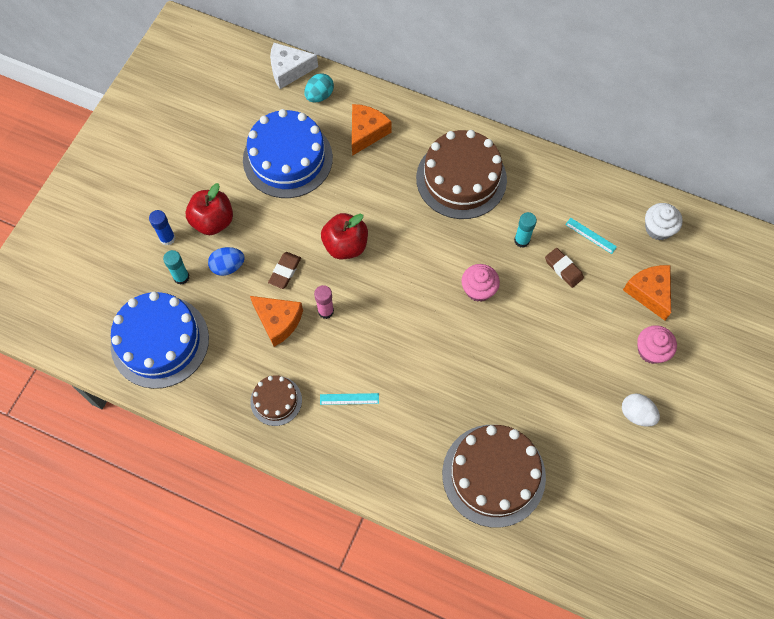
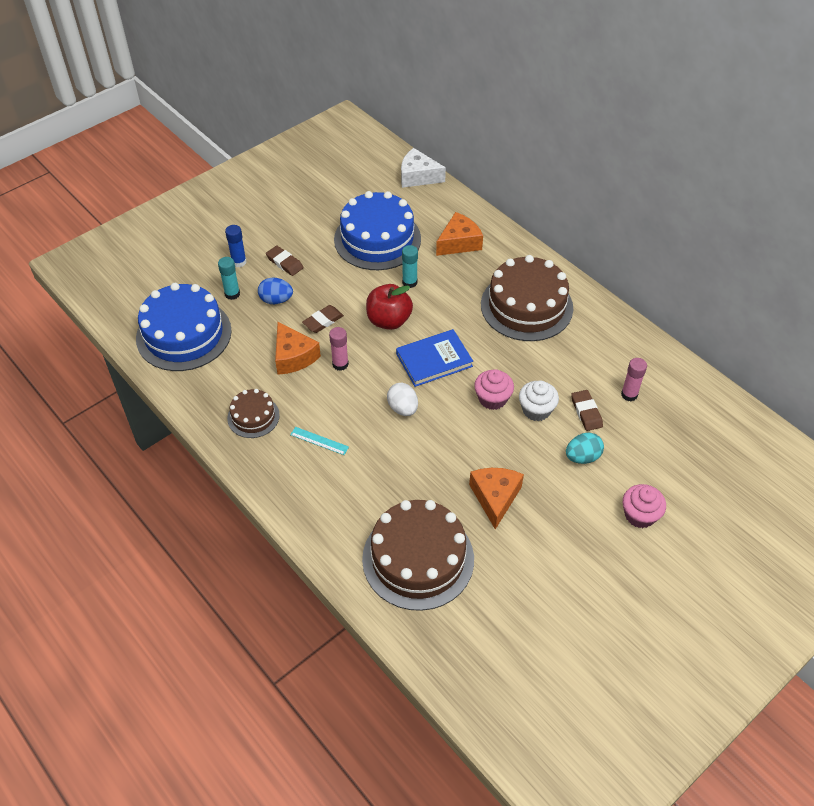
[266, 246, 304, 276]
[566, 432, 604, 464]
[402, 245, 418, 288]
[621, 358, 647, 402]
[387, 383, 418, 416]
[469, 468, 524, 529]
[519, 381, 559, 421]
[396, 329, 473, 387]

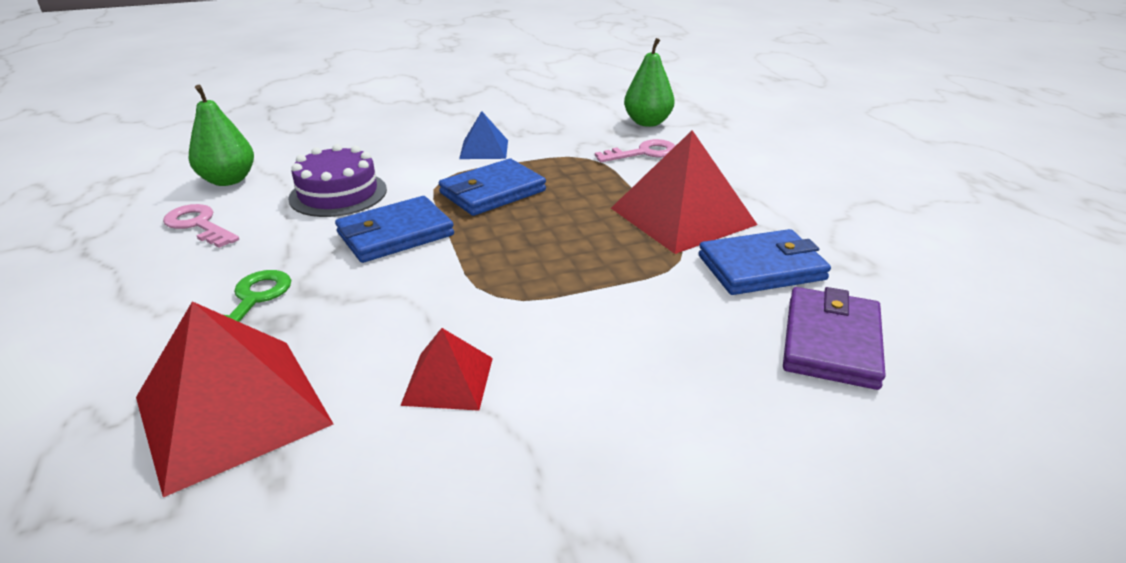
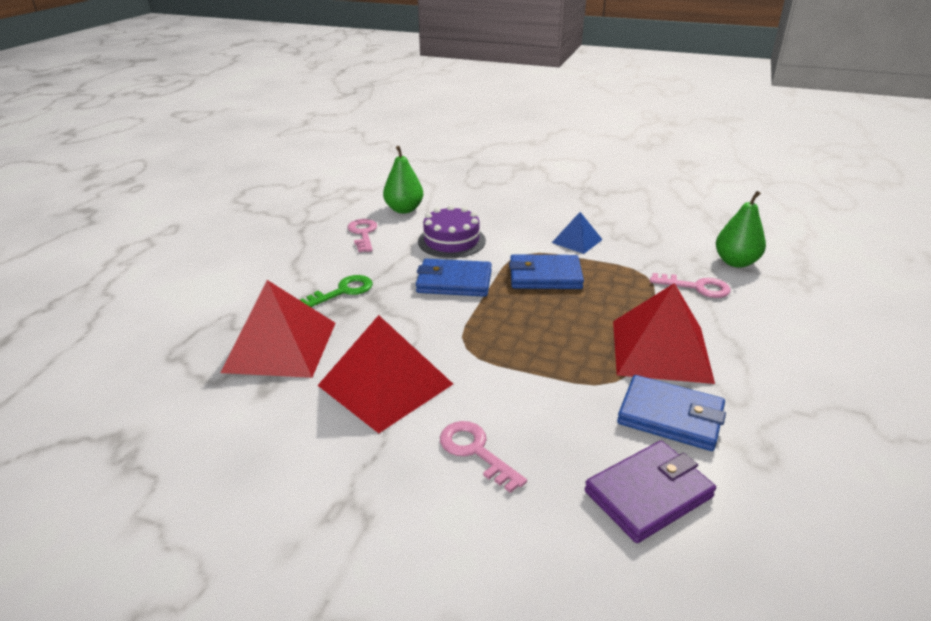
[317, 315, 453, 433]
[440, 421, 527, 493]

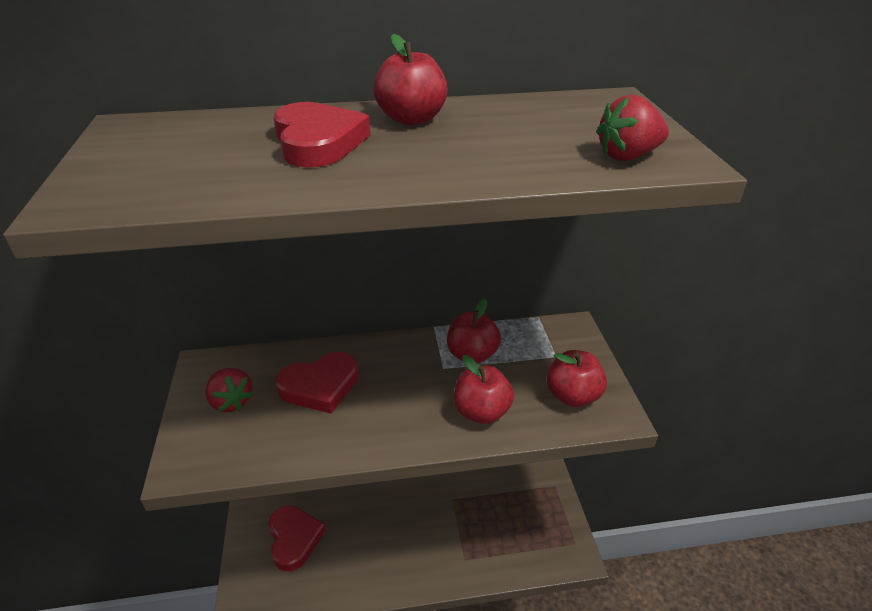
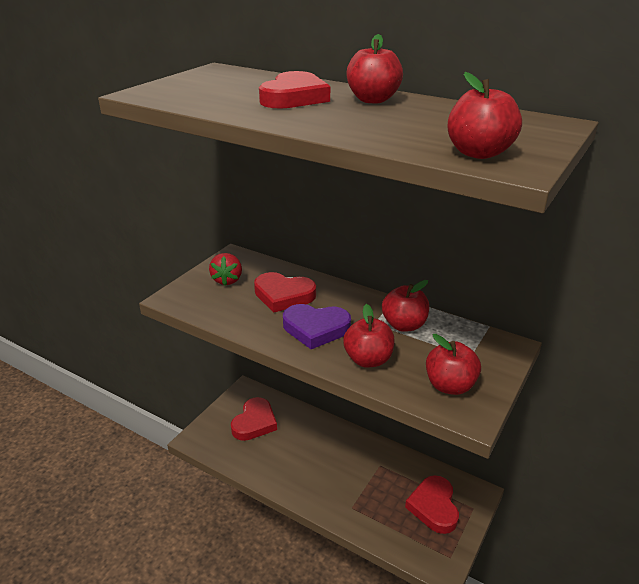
[447, 72, 522, 159]
[283, 304, 351, 349]
[405, 475, 459, 534]

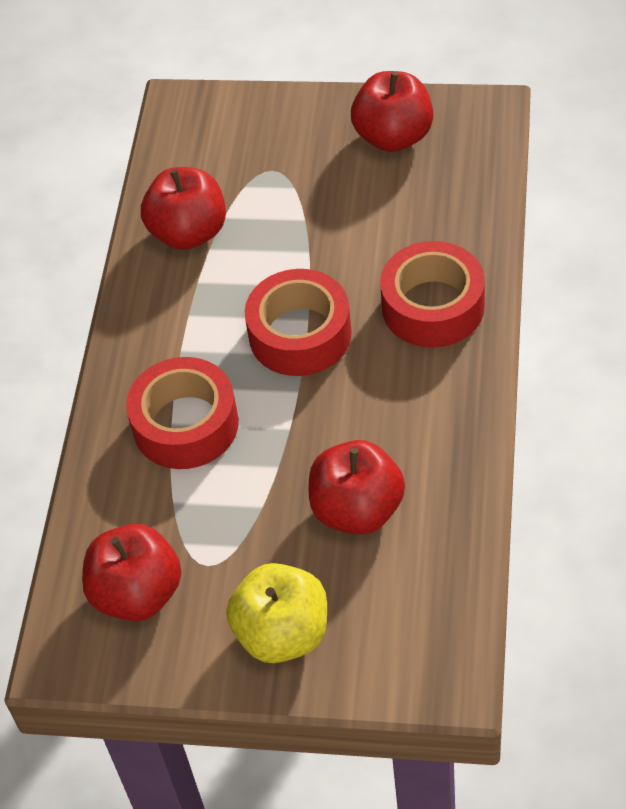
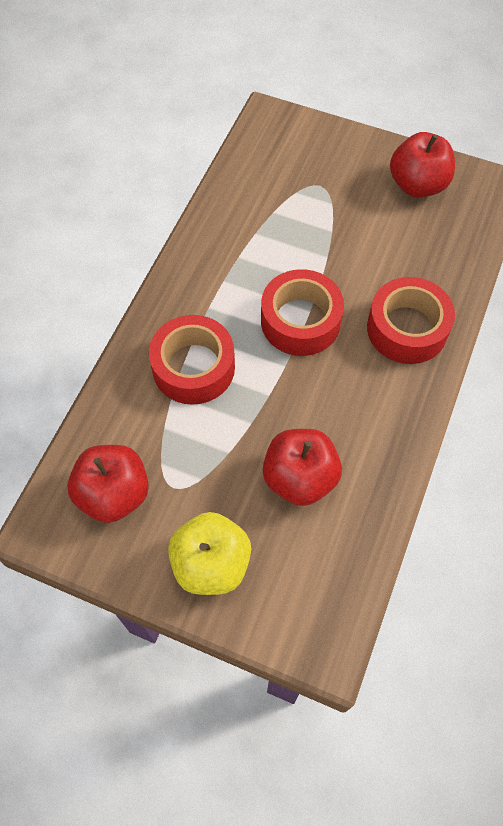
[141, 167, 226, 250] (first image)

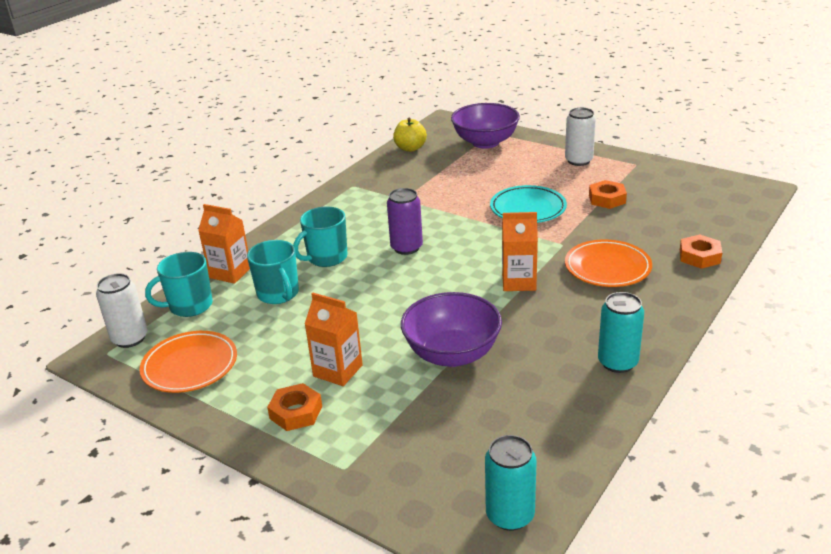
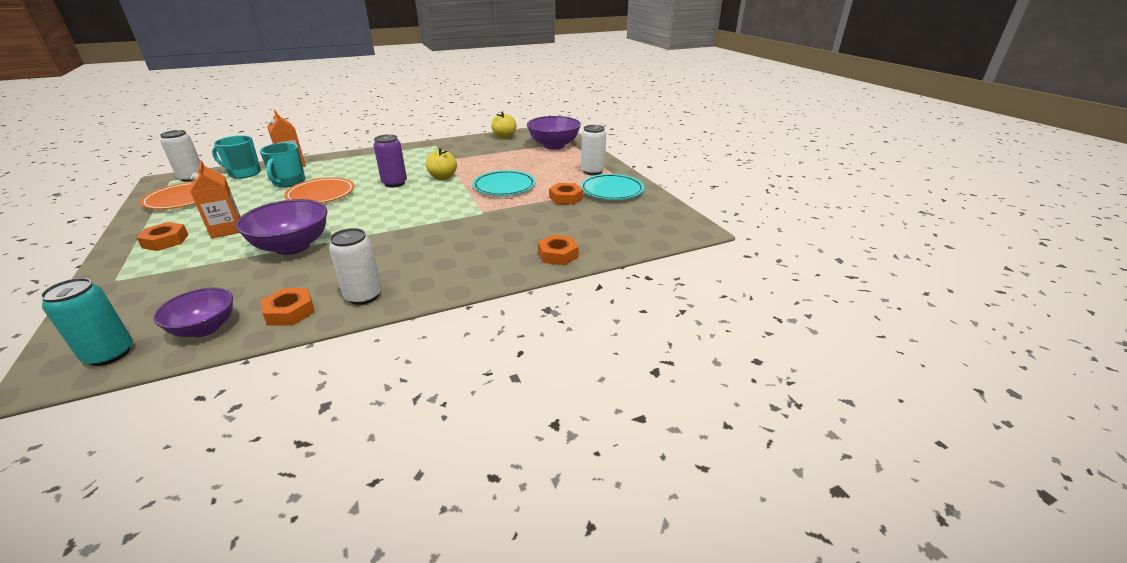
[293, 207, 347, 267] (first image)
[502, 212, 538, 291] (first image)
[284, 177, 355, 203]
[329, 228, 382, 305]
[153, 287, 233, 337]
[261, 288, 315, 326]
[426, 148, 457, 180]
[580, 174, 644, 200]

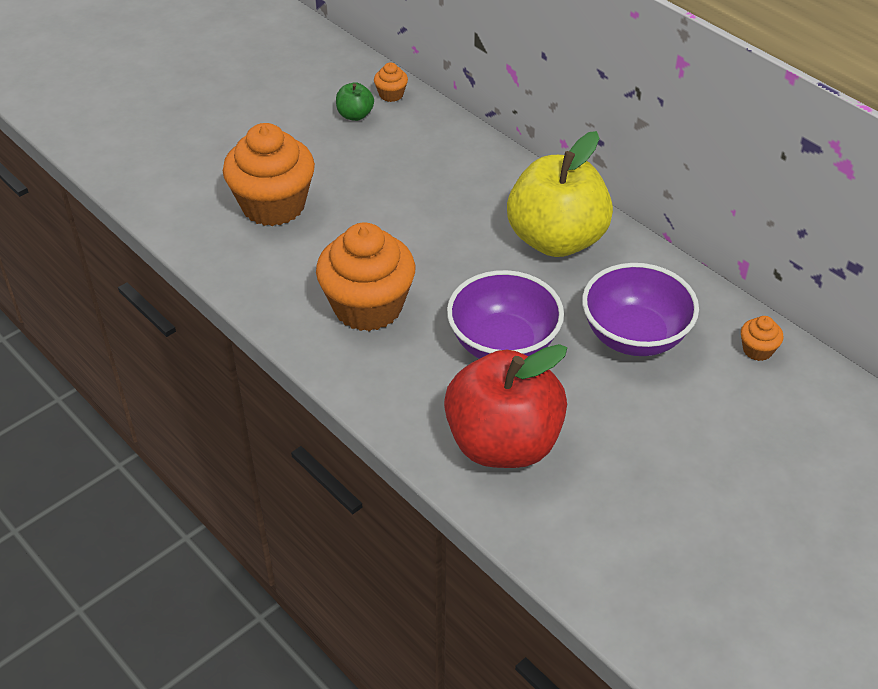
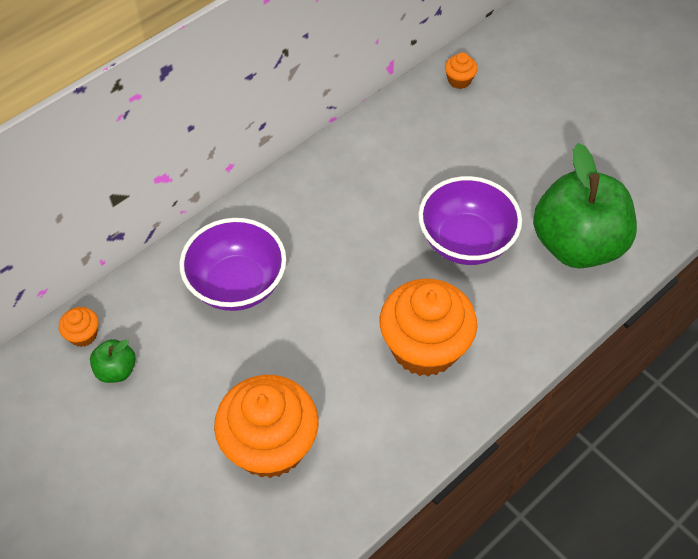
[533, 143, 637, 269]
[507, 131, 613, 257] (first image)
[179, 218, 286, 311]

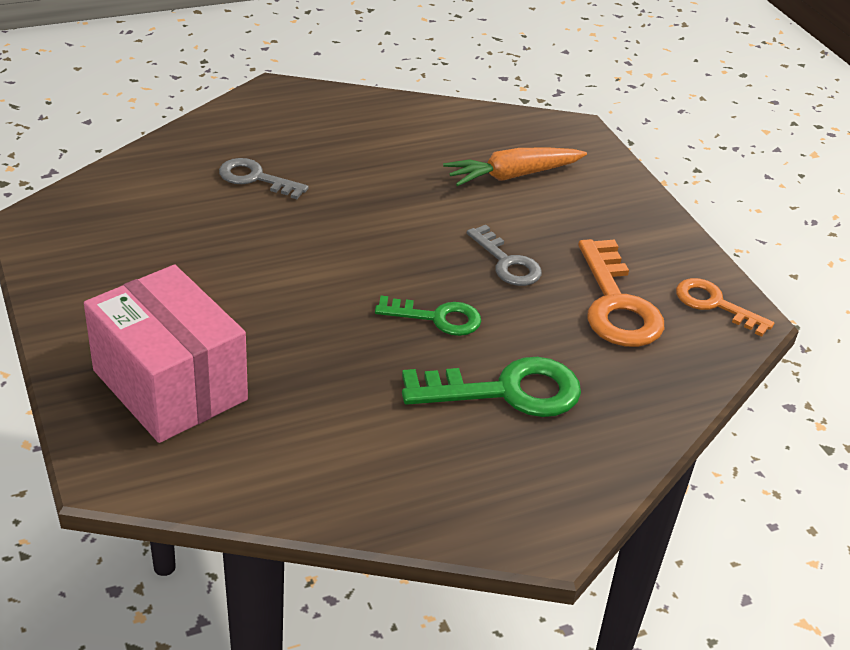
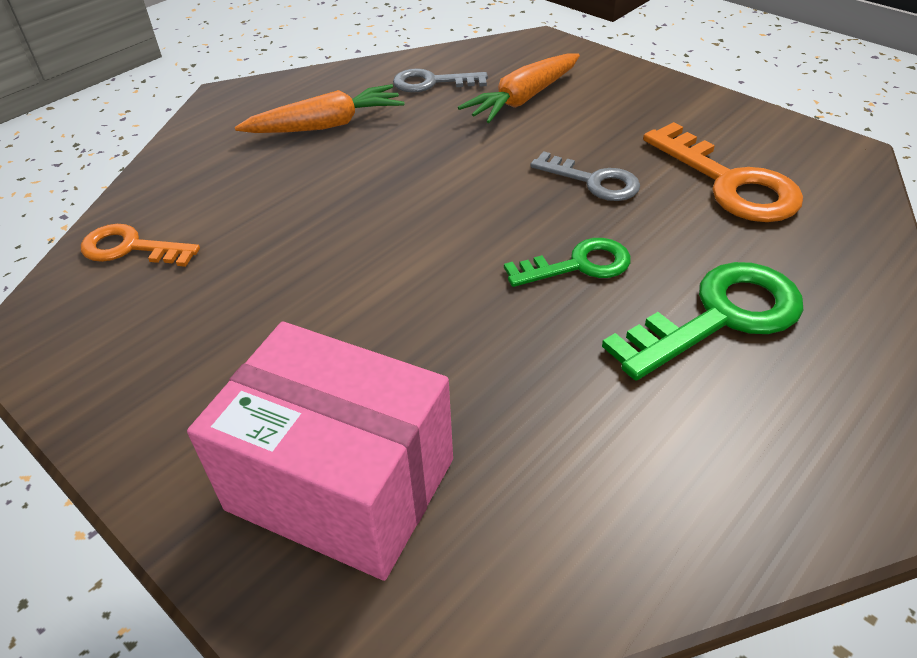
[393, 68, 488, 93]
[81, 224, 200, 267]
[235, 84, 404, 133]

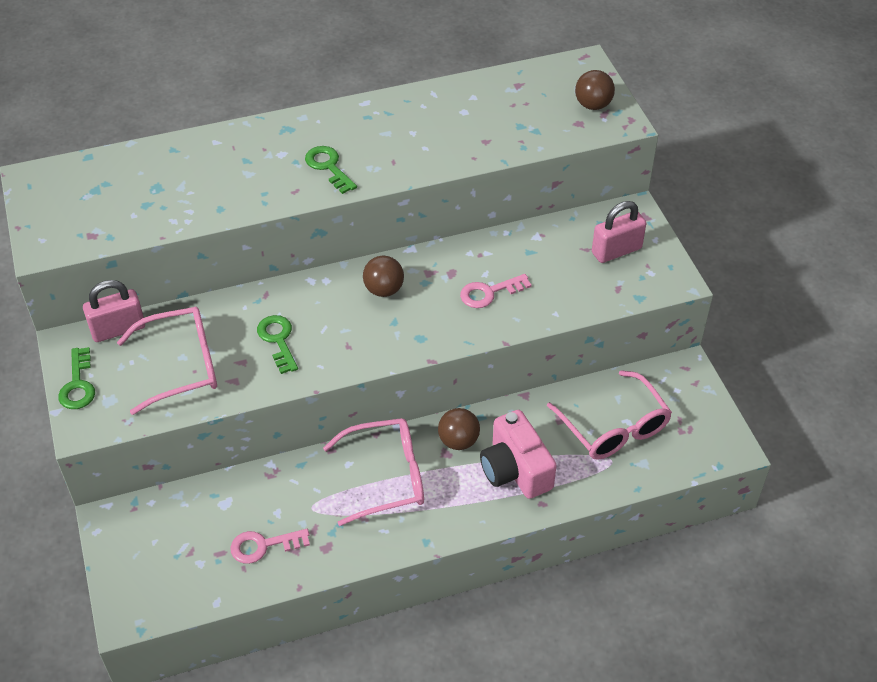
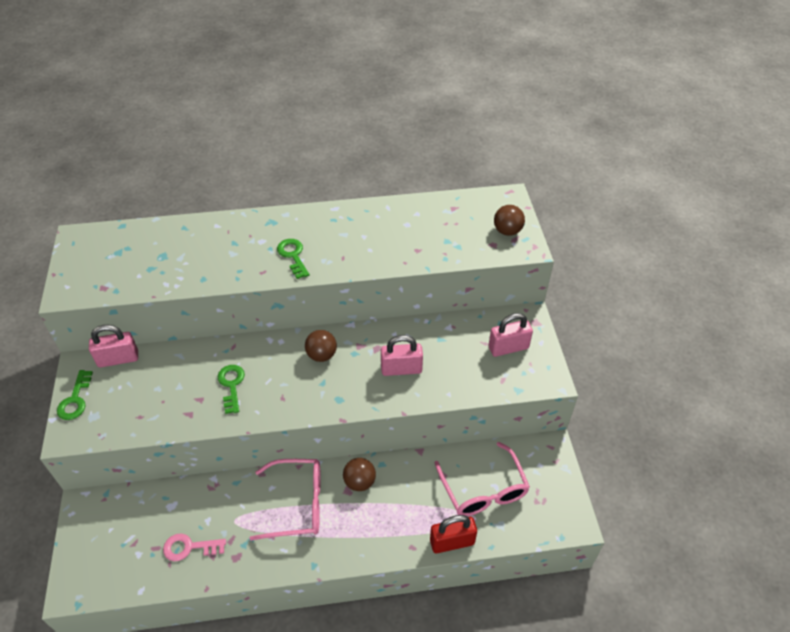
[117, 307, 217, 415] (first image)
[381, 335, 423, 376]
[480, 410, 557, 499] (first image)
[430, 515, 477, 553]

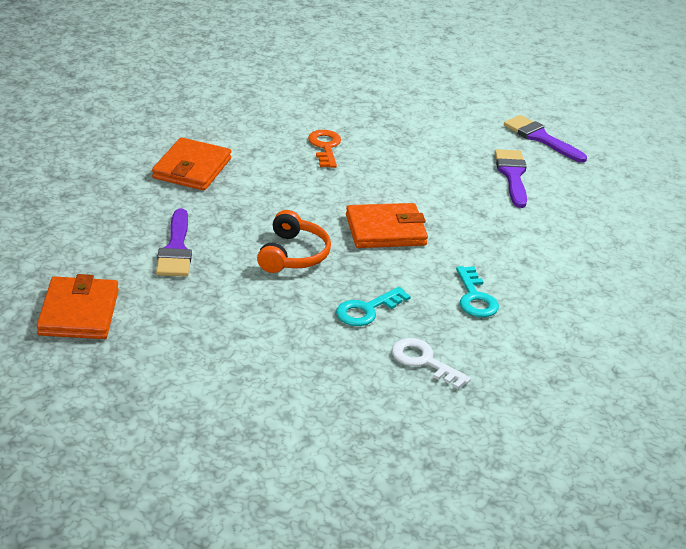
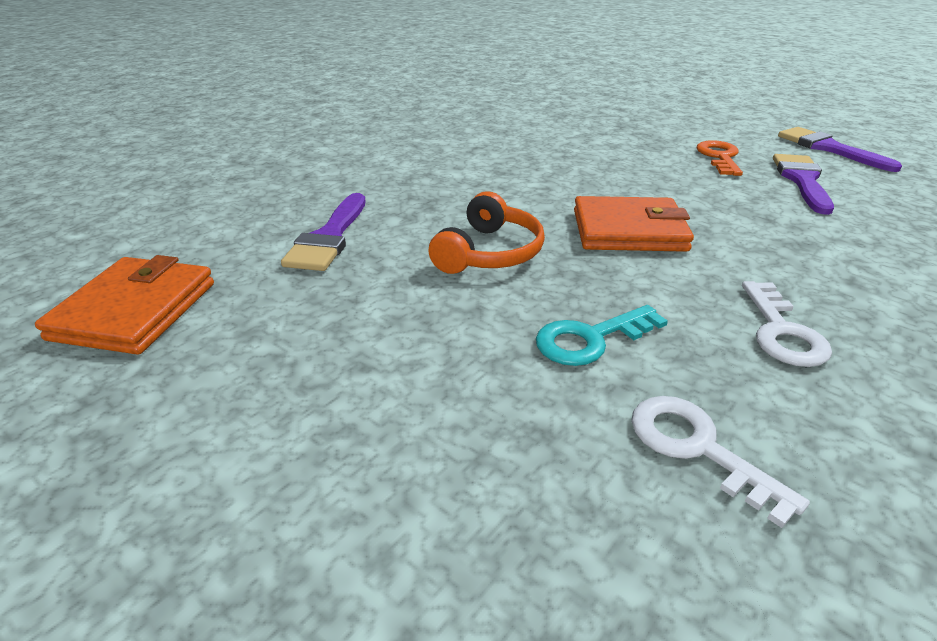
[152, 137, 231, 190] (first image)
[697, 140, 743, 176]
[742, 281, 832, 367]

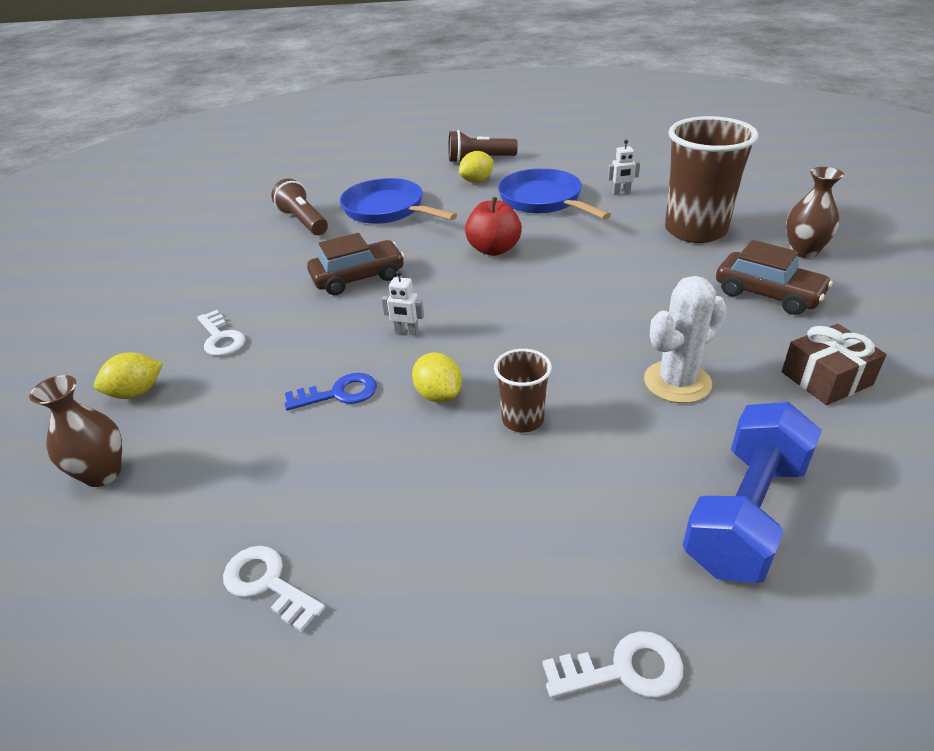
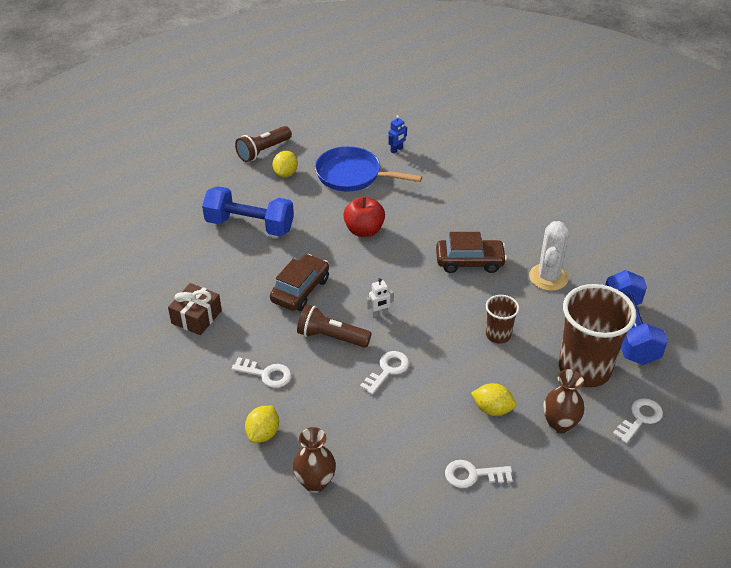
[297, 304, 372, 348]
[360, 351, 409, 395]
[202, 186, 294, 236]
[471, 383, 516, 416]
[388, 115, 407, 153]
[559, 284, 637, 387]
[436, 232, 507, 273]
[168, 283, 222, 335]
[543, 369, 585, 434]

